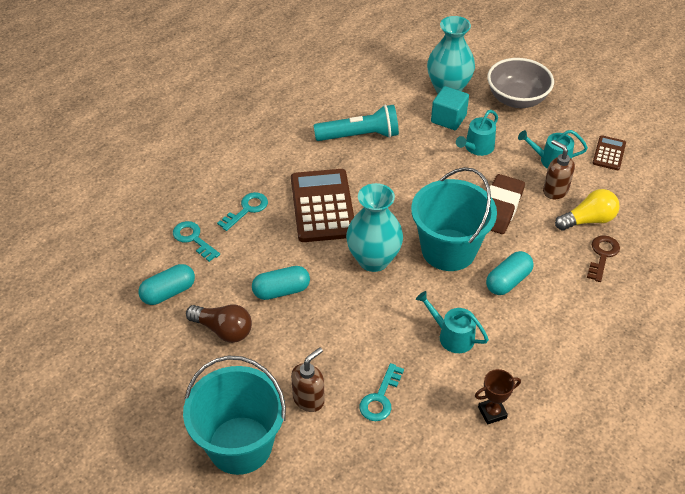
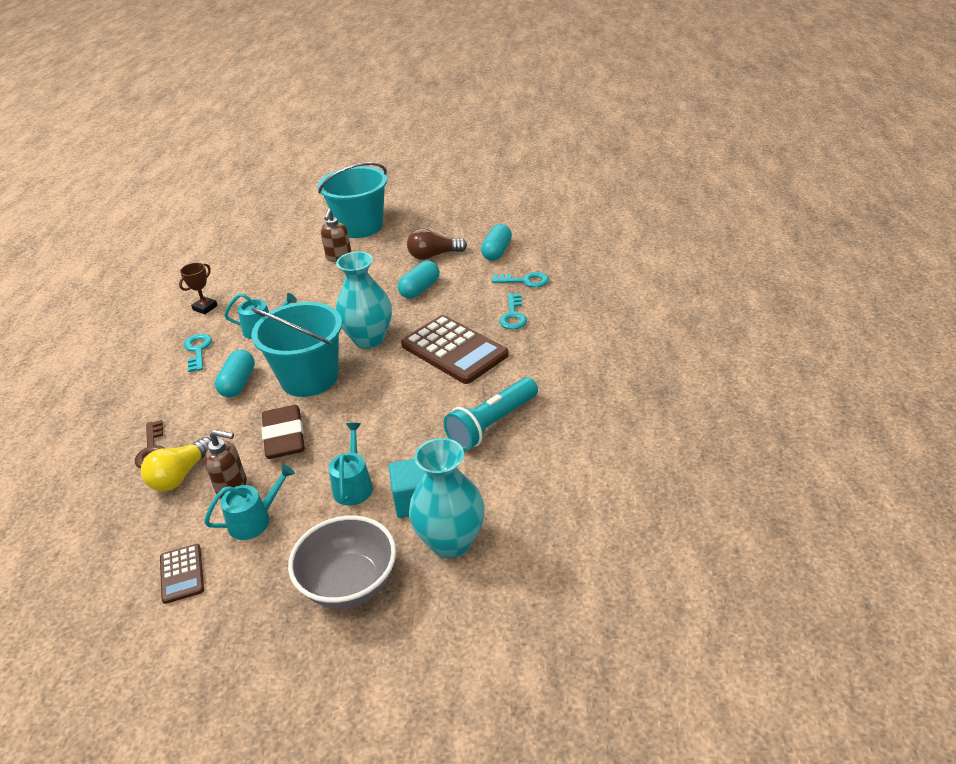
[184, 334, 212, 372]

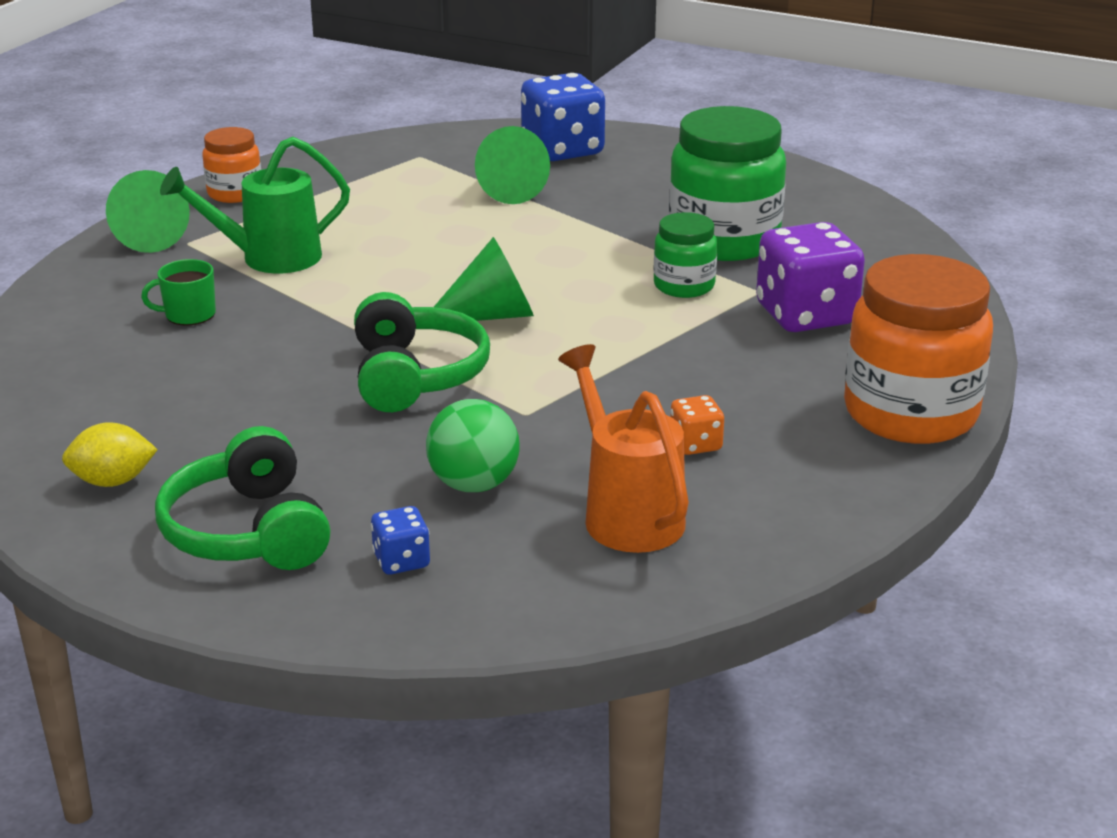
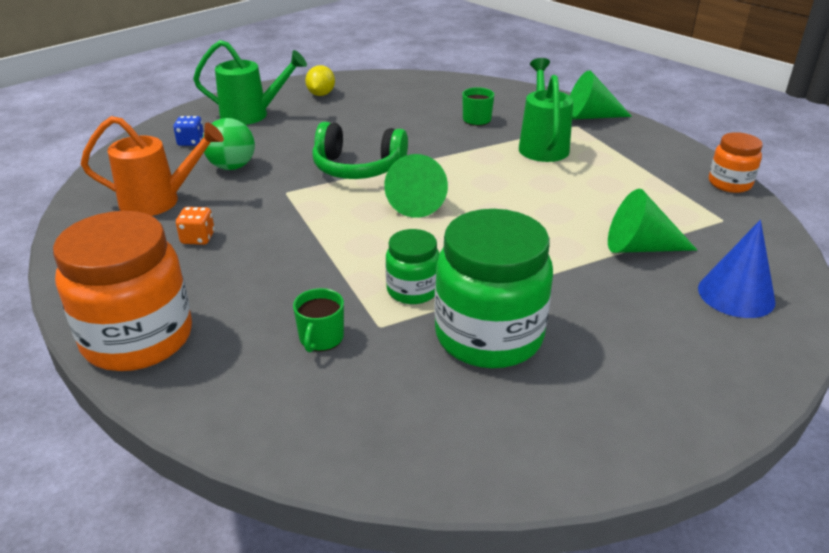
[193, 40, 307, 125]
[709, 132, 763, 193]
[698, 220, 775, 318]
[293, 288, 344, 352]

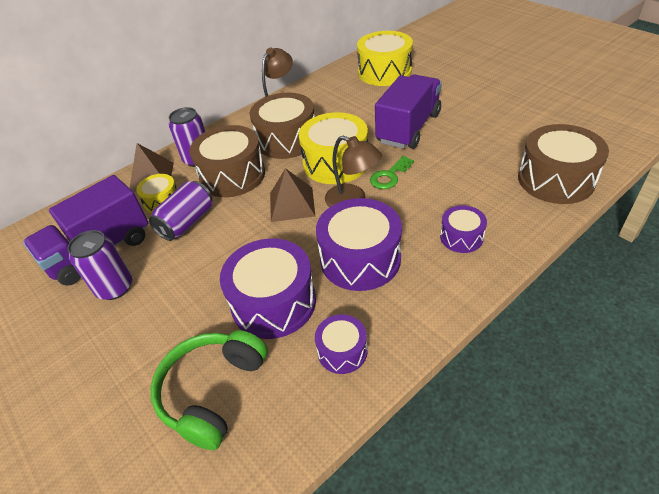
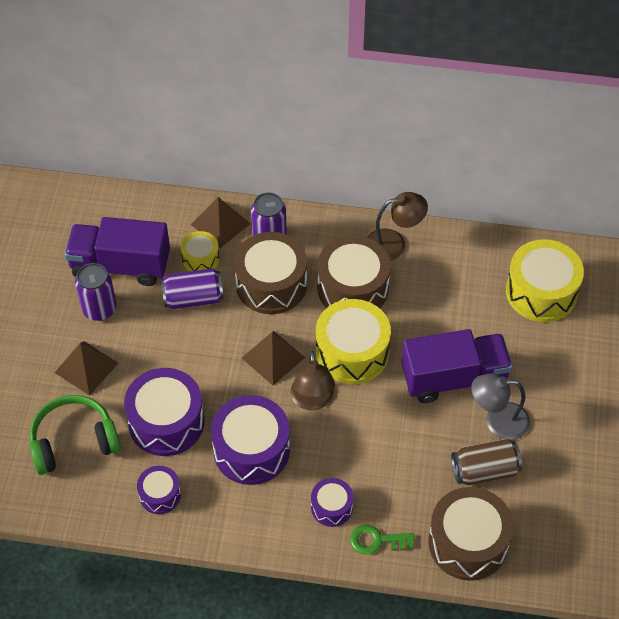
[350, 525, 415, 554]
[55, 341, 119, 396]
[451, 438, 522, 485]
[471, 373, 530, 440]

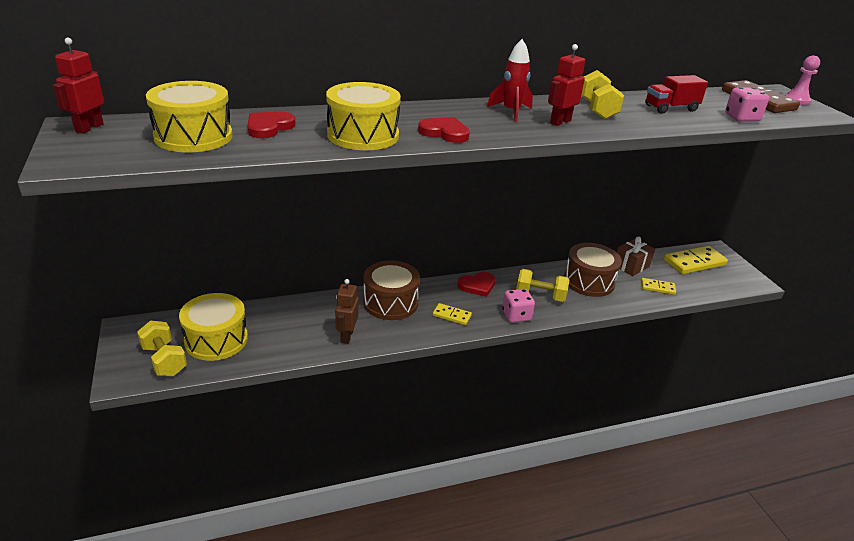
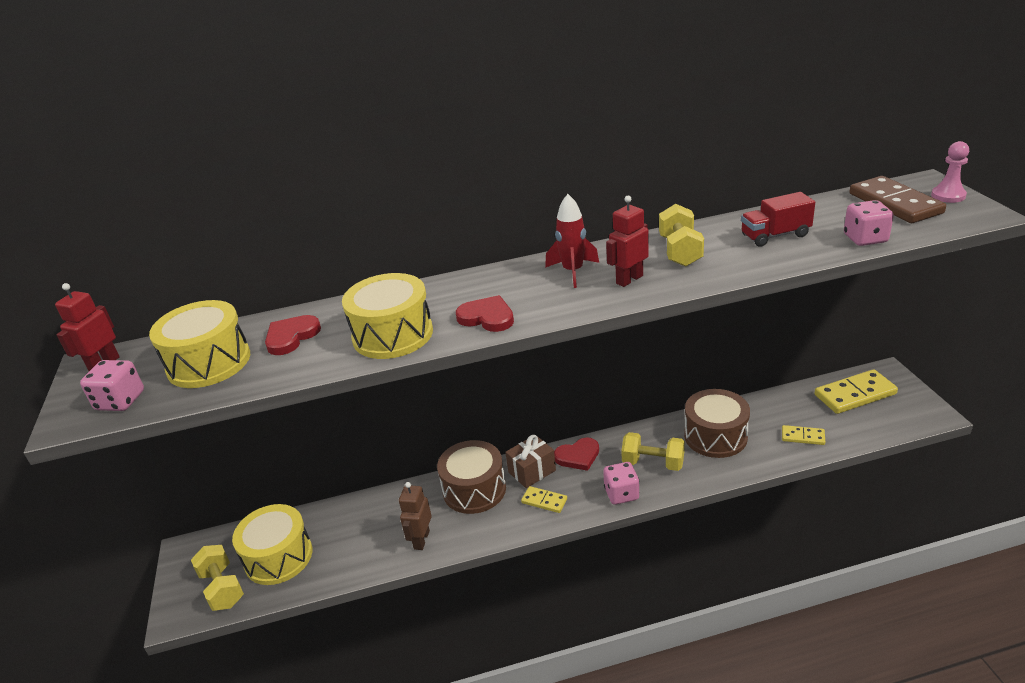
[505, 435, 556, 488]
[80, 360, 144, 411]

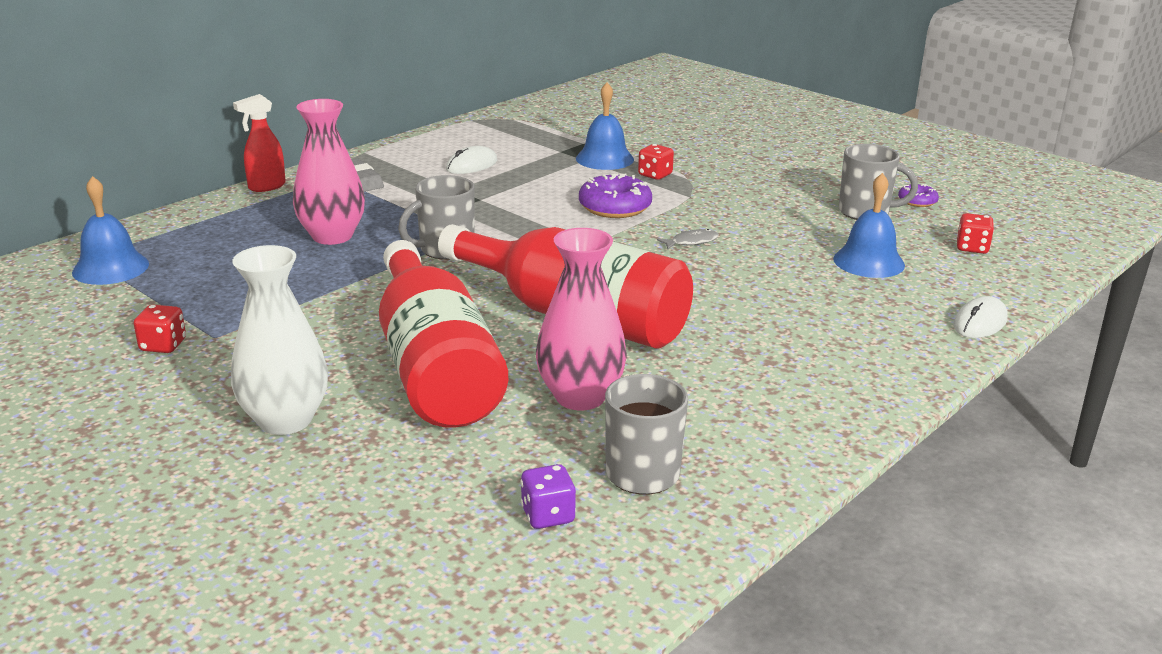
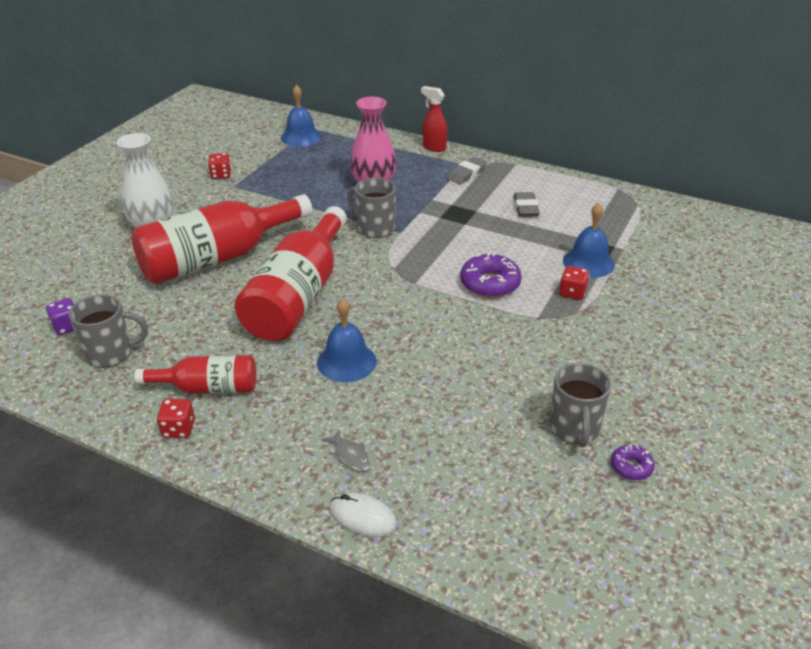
[514, 192, 540, 217]
[536, 228, 627, 410] (first image)
[321, 429, 371, 471]
[317, 298, 376, 382]
[157, 399, 195, 438]
[134, 355, 256, 394]

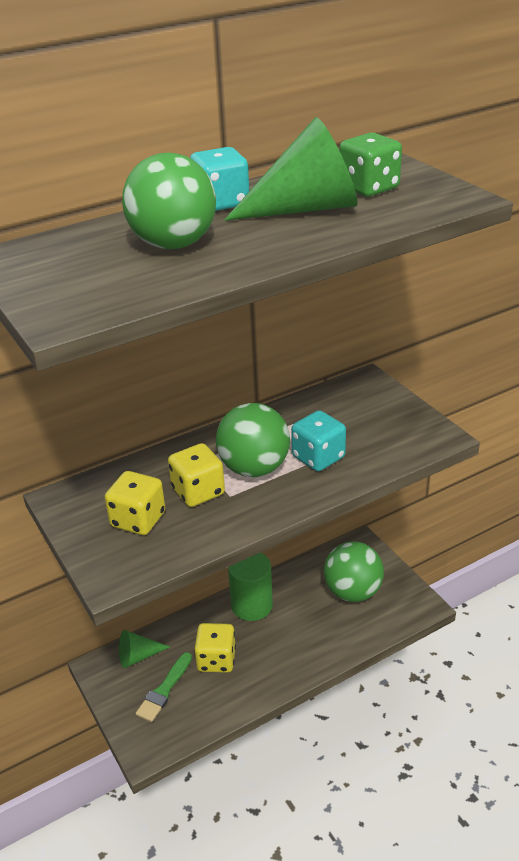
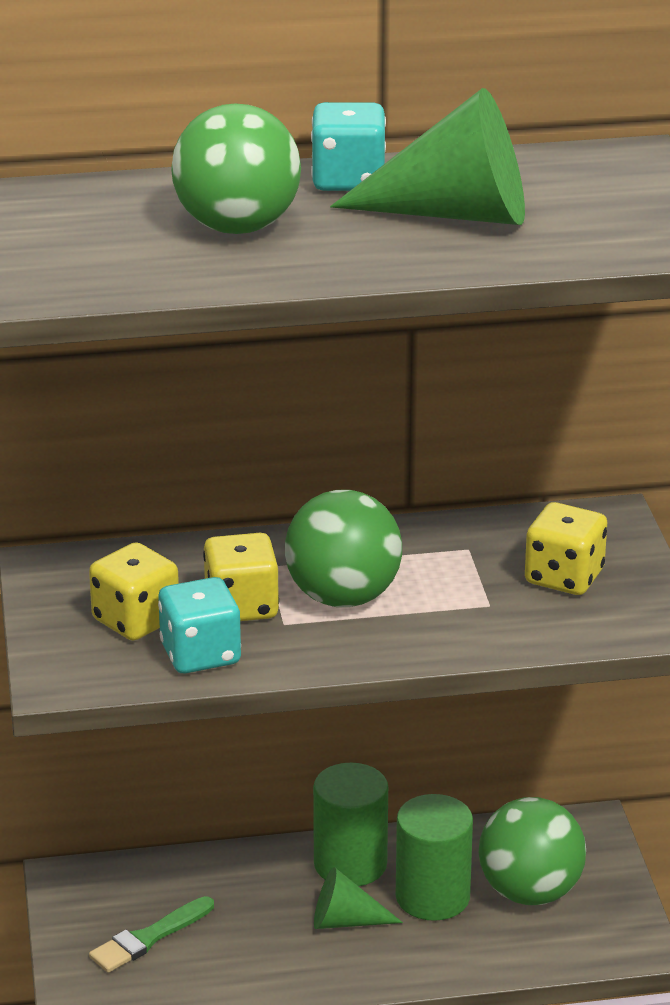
[314, 867, 403, 929]
[525, 502, 607, 595]
[158, 577, 241, 674]
[339, 133, 402, 197] (first image)
[396, 794, 473, 921]

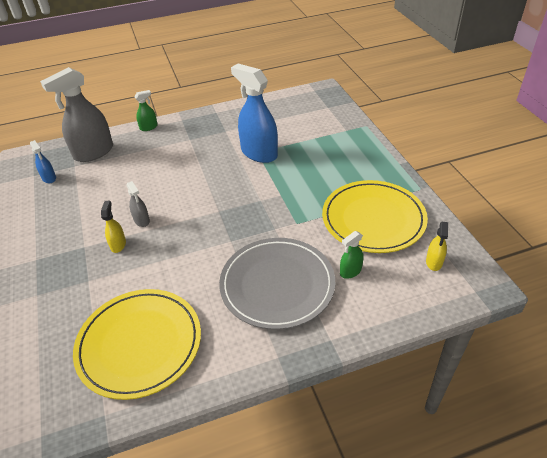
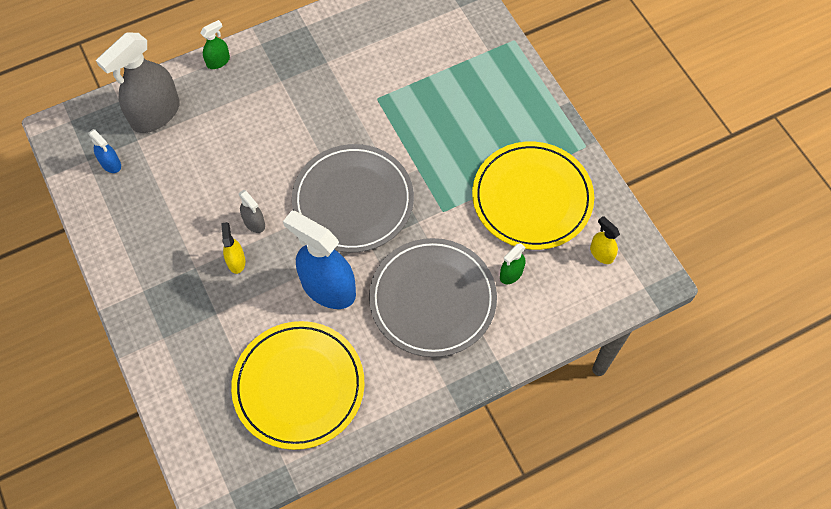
[283, 211, 356, 309]
[590, 216, 620, 264]
[292, 144, 414, 253]

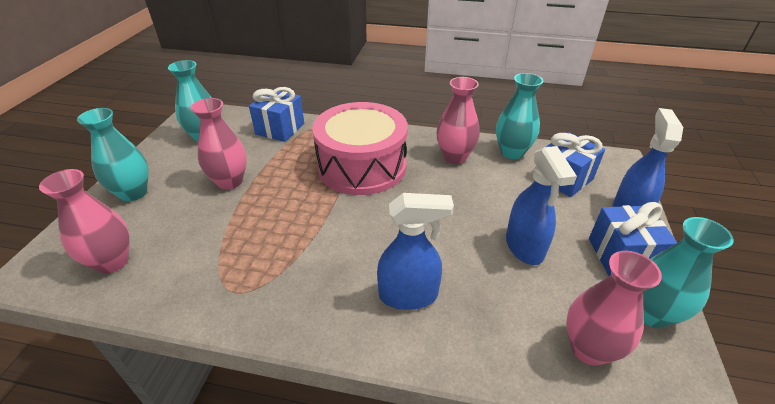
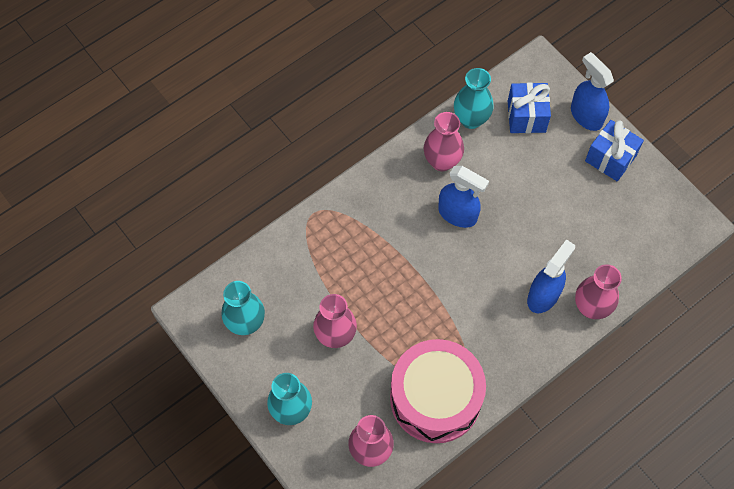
[249, 87, 304, 142] (first image)
[390, 339, 486, 443]
[438, 166, 489, 228]
[575, 264, 622, 319]
[643, 217, 734, 328] (first image)

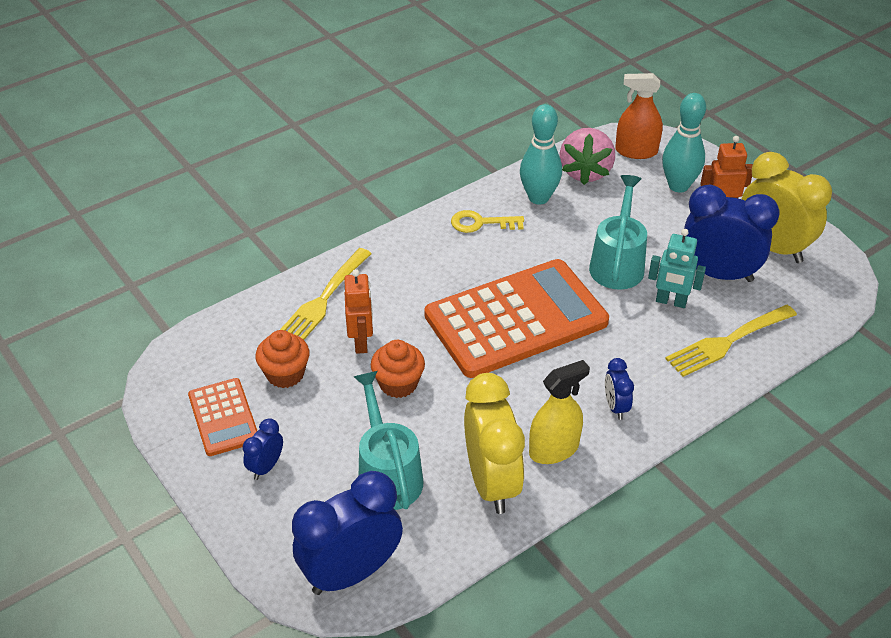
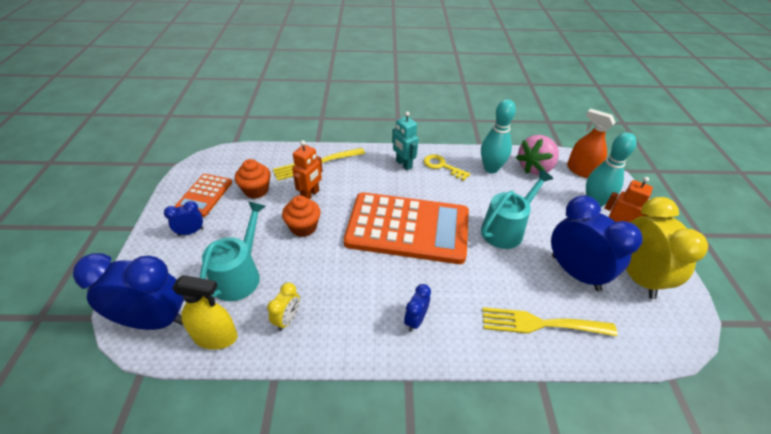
[267, 282, 300, 331]
[172, 275, 238, 350]
[392, 112, 419, 170]

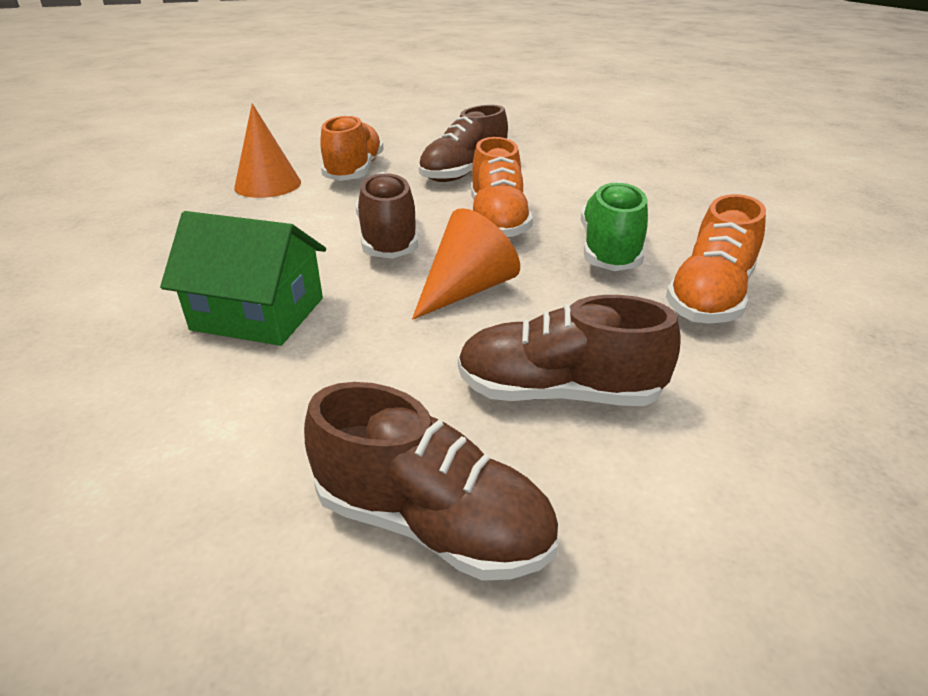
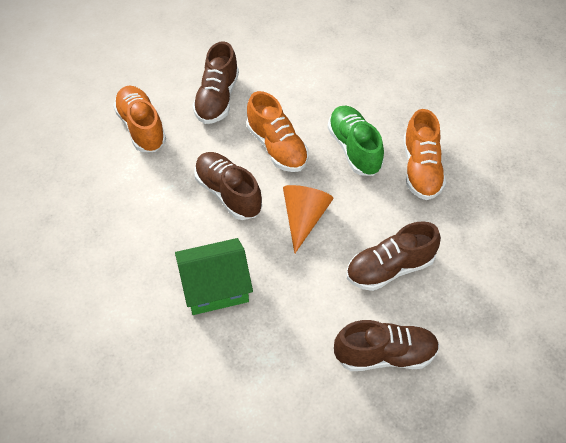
[234, 103, 301, 198] (first image)

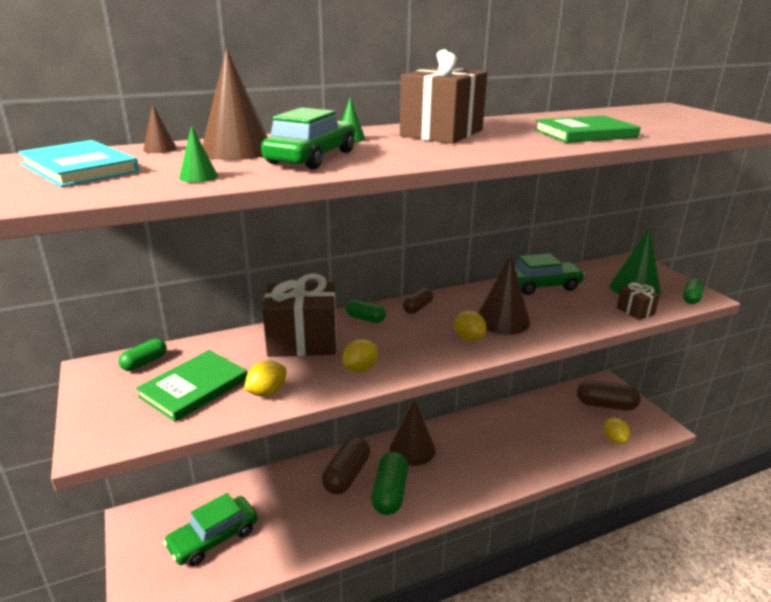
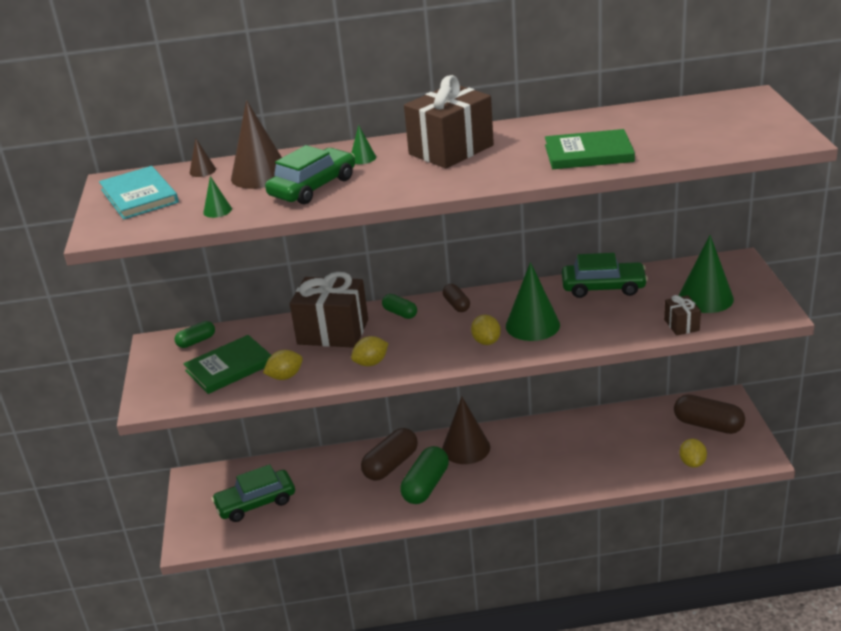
[443, 284, 470, 312]
[506, 262, 560, 341]
[683, 279, 704, 304] (first image)

